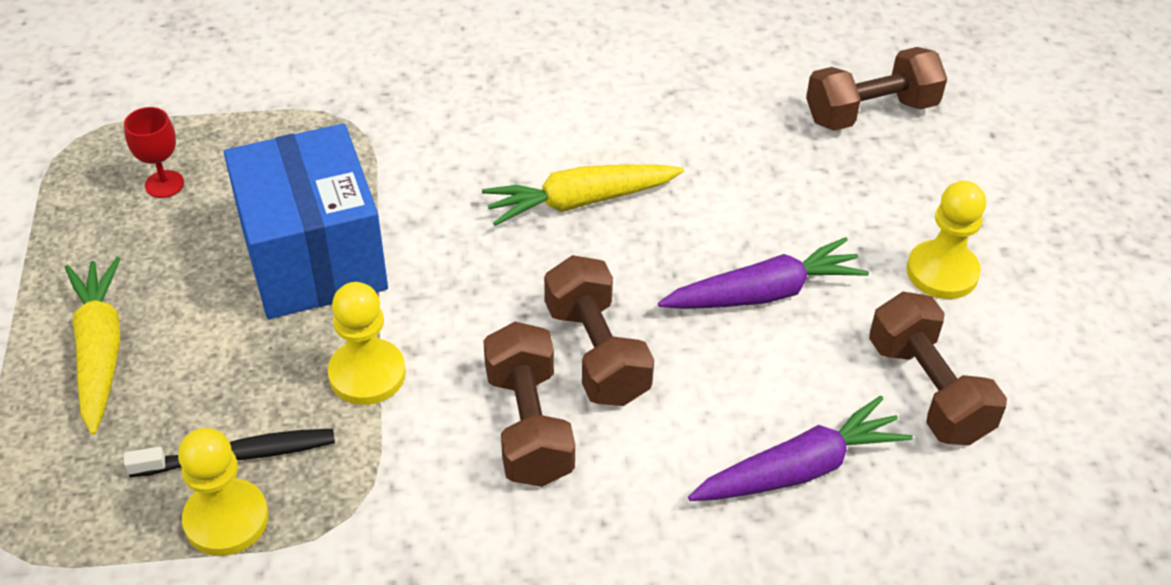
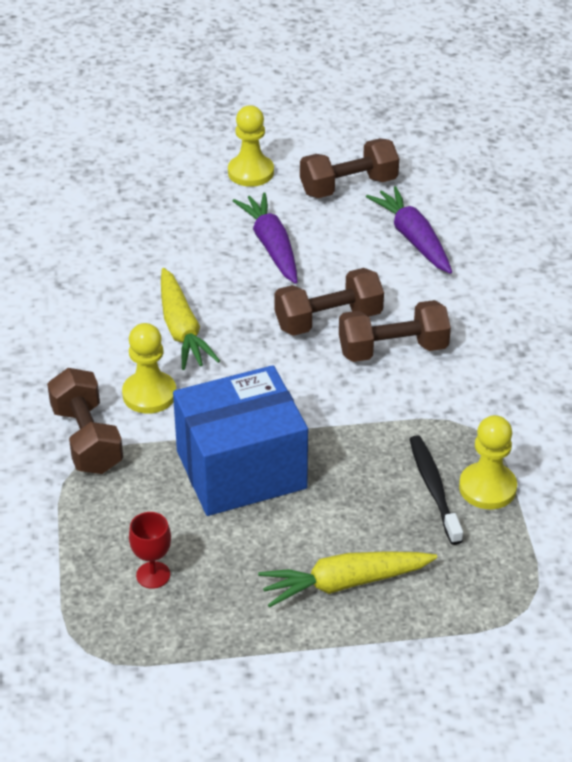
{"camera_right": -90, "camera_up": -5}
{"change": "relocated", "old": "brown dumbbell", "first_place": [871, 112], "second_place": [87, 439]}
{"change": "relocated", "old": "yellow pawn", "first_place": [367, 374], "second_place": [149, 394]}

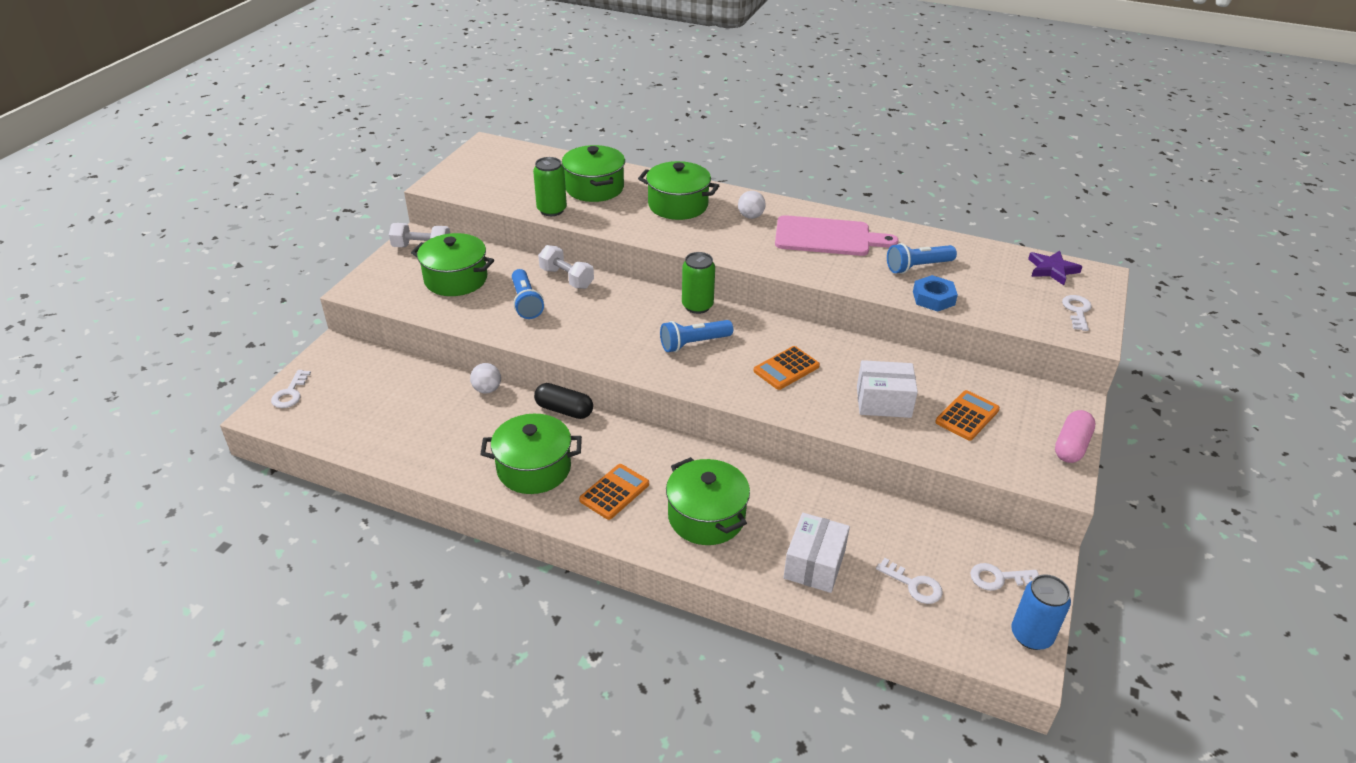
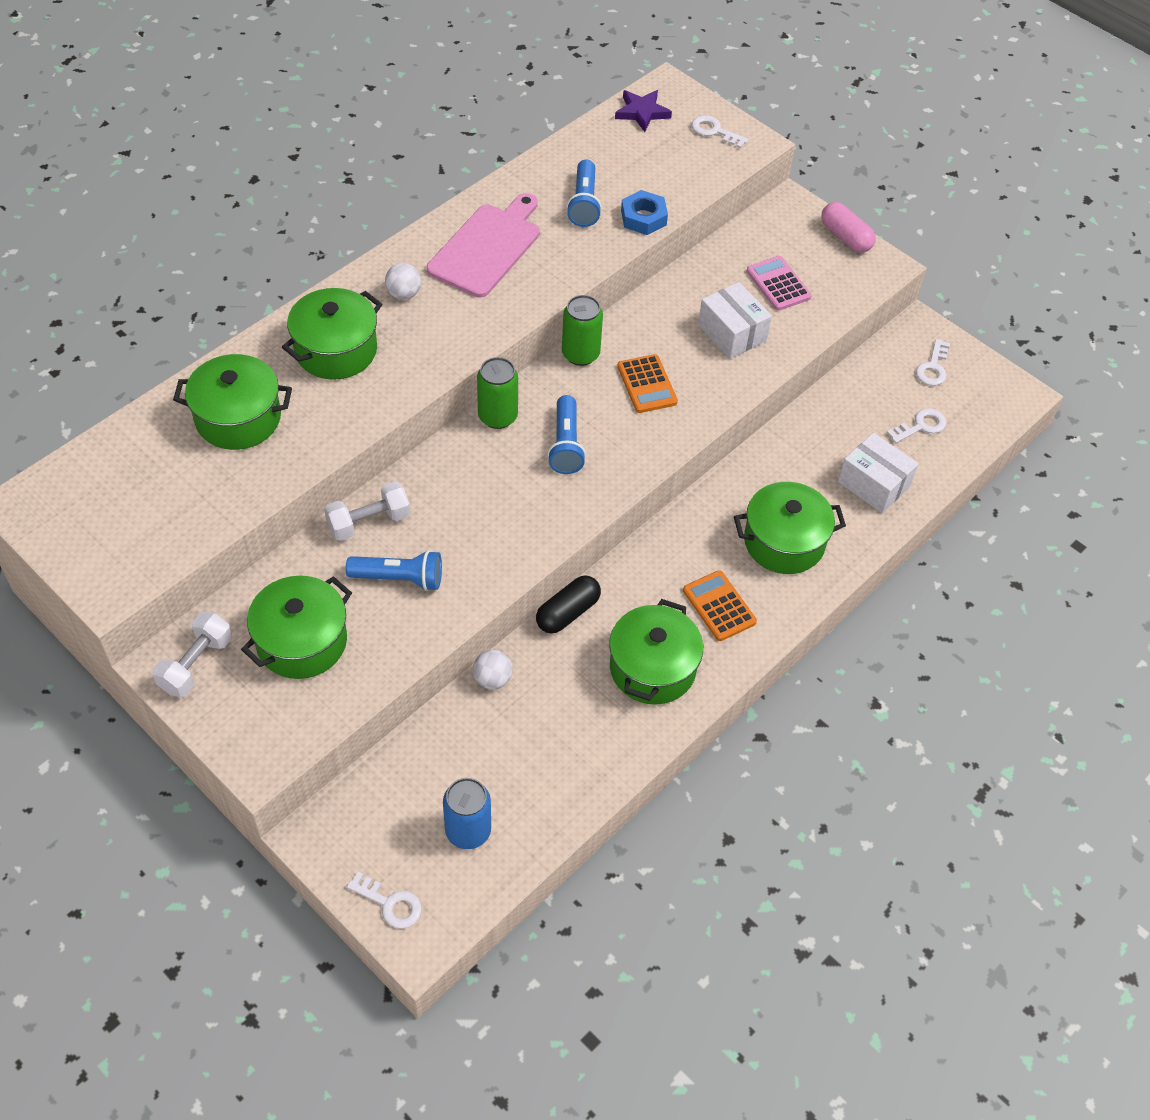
{"camera_right": -70, "camera_up": 15}
{"change": "relocated", "old": "green can", "first_place": [552, 210], "second_place": [580, 354]}
{"change": "spun", "old": "white box", "first_place": [883, 402], "second_place": [732, 333], "degrees": -60}
{"change": "colour", "old": "orange calculator", "new": "pink calculator", "first_place": [967, 416], "second_place": [778, 284]}
{"change": "relocated", "old": "blue can", "first_place": [1031, 635], "second_place": [468, 831]}

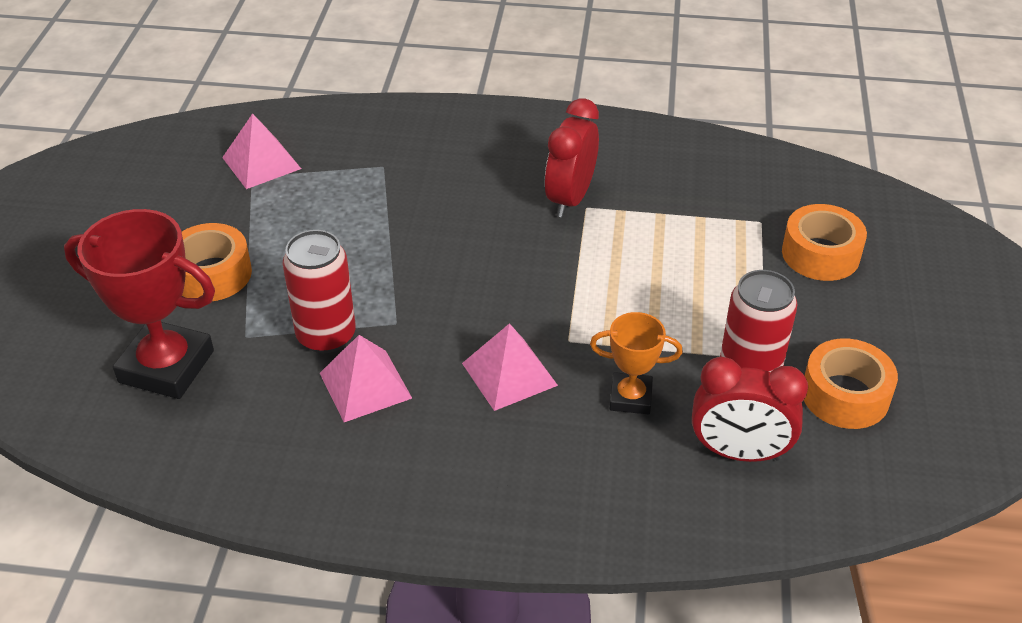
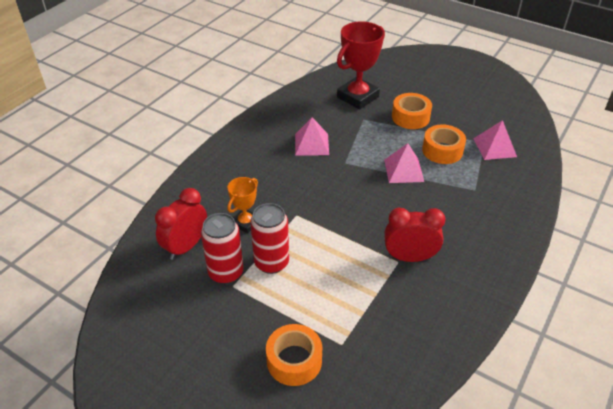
{"camera_right": 115, "camera_up": 0}
{"change": "spun", "old": "red clock", "first_place": [570, 199], "second_place": [409, 257], "degrees": -45}
{"change": "relocated", "old": "red can", "first_place": [326, 336], "second_place": [271, 262]}
{"change": "relocated", "old": "pink pyramid", "first_place": [509, 374], "second_place": [404, 170]}
{"change": "relocated", "old": "orange tape", "first_place": [845, 395], "second_place": [442, 150]}

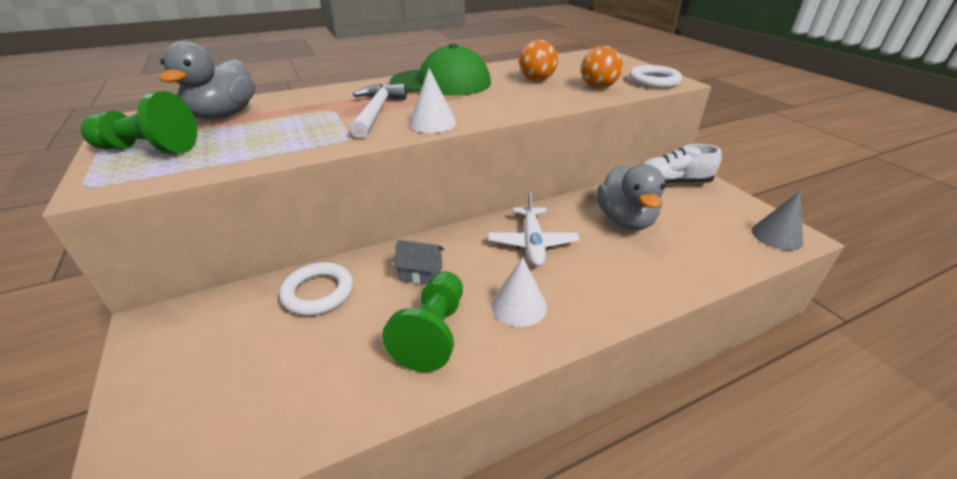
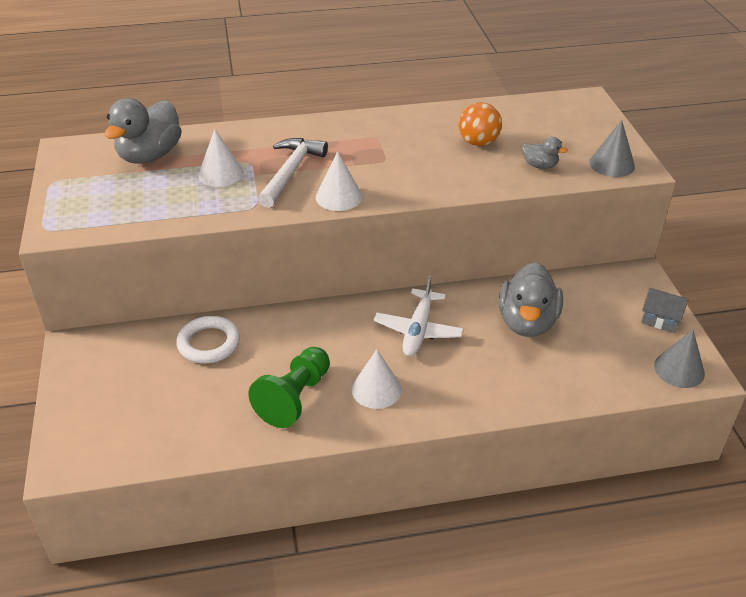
{"camera_right": 15, "camera_up": 5}
{"change": "missing", "old": "green cap", "first_place": [441, 83]}
{"change": "exchanged", "old": "orange ball", "new": "grey duck", "first_place": [598, 87], "second_place": [540, 165]}
{"change": "exchanged", "old": "white ring", "new": "grey cone", "first_place": [653, 81], "second_place": [612, 164]}
{"change": "missing", "old": "green pawn", "first_place": [149, 149]}
{"change": "missing", "old": "white shoe", "first_place": [672, 183]}
{"change": "relocated", "old": "grey house", "first_place": [420, 273], "second_place": [660, 320]}
{"change": "appeared", "new": "white cone", "second_place": [221, 173]}

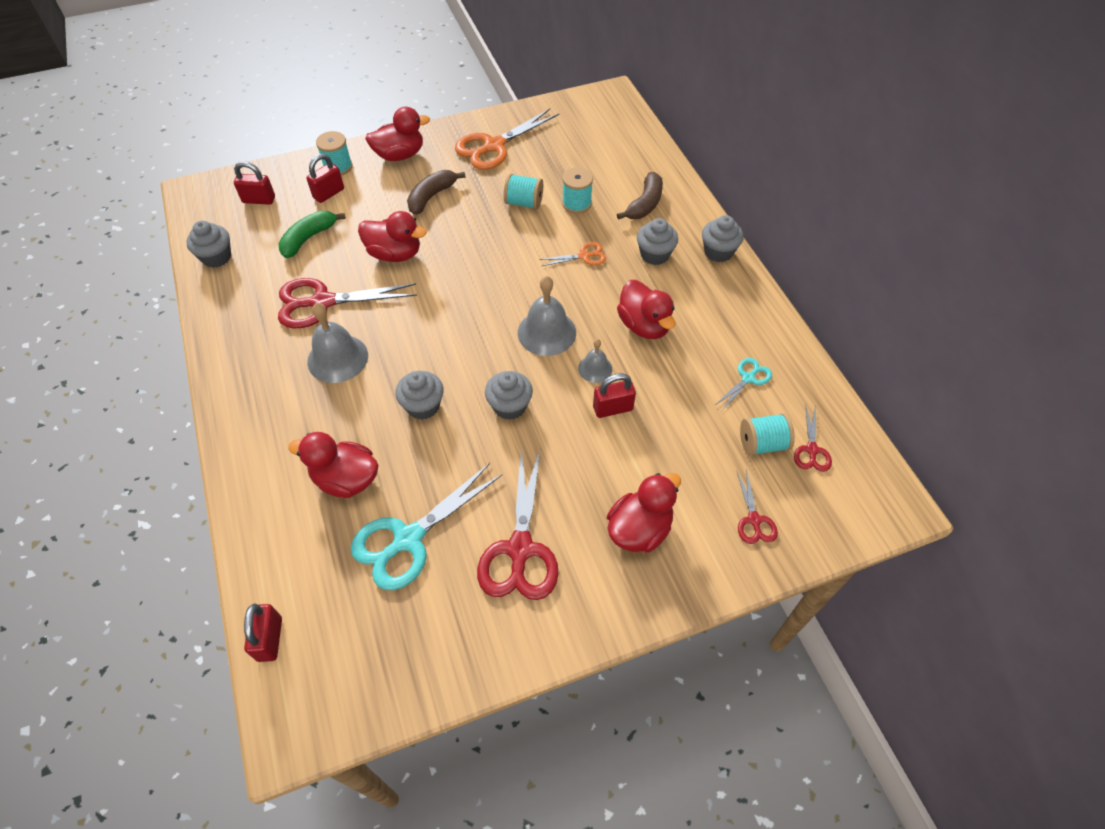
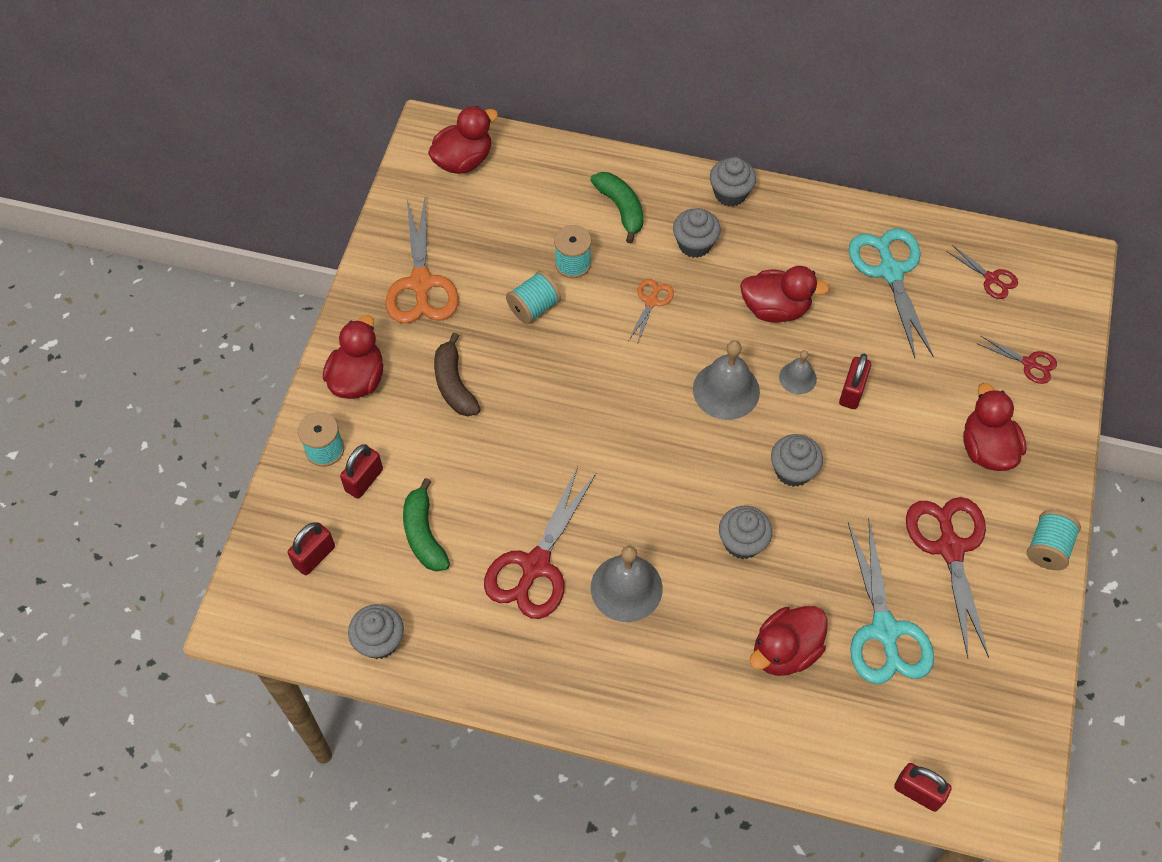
{"camera_right": -55, "camera_up": 5}
{"change": "spun", "old": "red padlock", "first_place": [329, 193], "second_place": [364, 480], "degrees": 45}
{"change": "colour", "old": "brown banana", "new": "green banana", "first_place": [644, 204], "second_place": [621, 209]}
{"change": "relocated", "old": "red duck", "first_place": [395, 254], "second_place": [463, 160]}
{"change": "size", "old": "turquoise scissors", "first_place": [748, 378], "second_place": [890, 271], "factor": 1.99}
{"change": "relocated", "old": "turquoise spool", "first_place": [762, 444], "second_place": [1047, 548]}
{"change": "spun", "old": "red scissors", "first_place": [520, 549], "second_place": [950, 548], "degrees": -135}

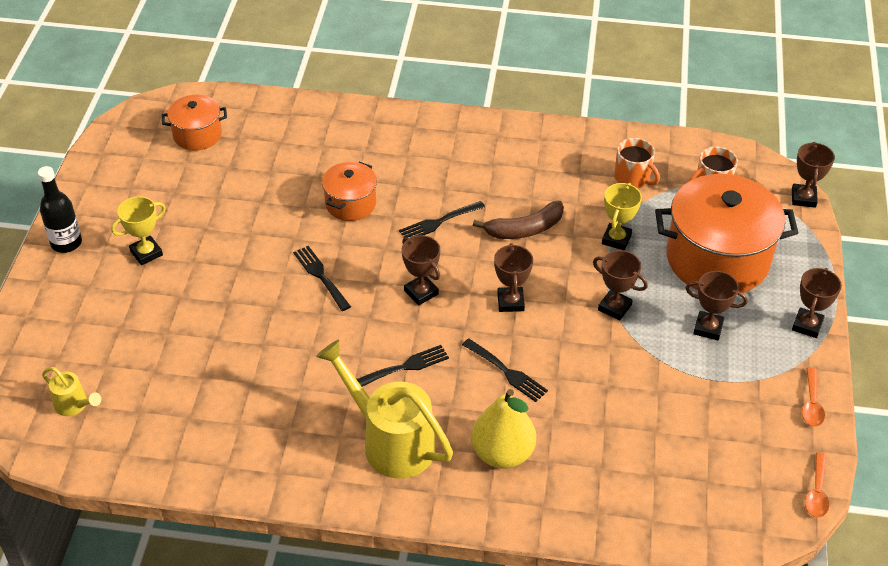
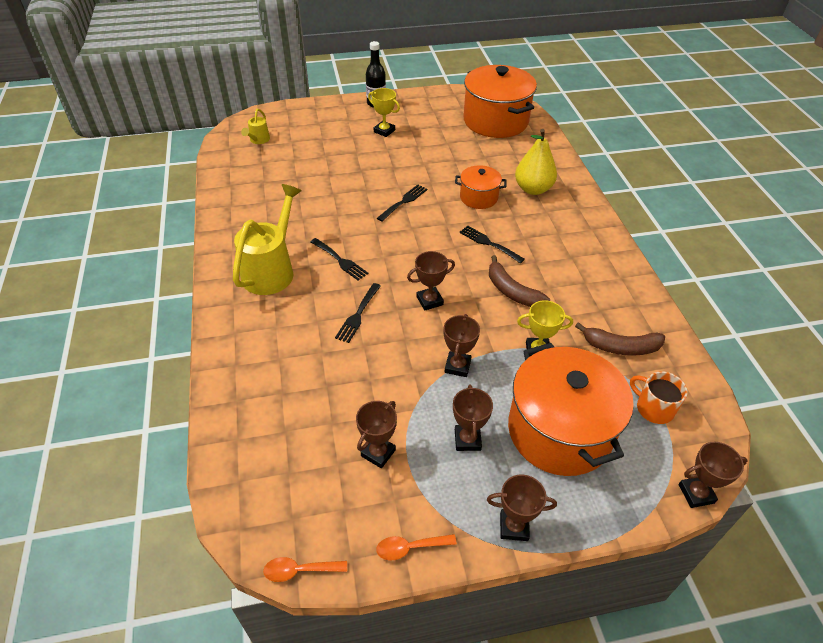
{"camera_right": 70, "camera_up": 0}
{"change": "size", "old": "orange pot", "first_place": [197, 135], "second_place": [495, 121], "factor": 1.96}
{"change": "exchanged", "old": "orange mug", "new": "brown banana", "first_place": [633, 178], "second_place": [620, 347]}
{"change": "relocated", "old": "brown trophy", "first_place": [421, 292], "second_place": [378, 453]}
{"change": "relocated", "old": "yellow pear", "first_place": [502, 453], "second_place": [533, 189]}

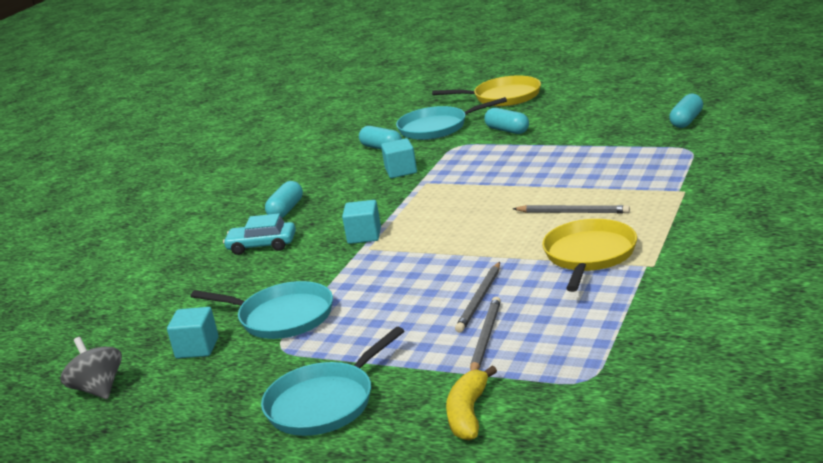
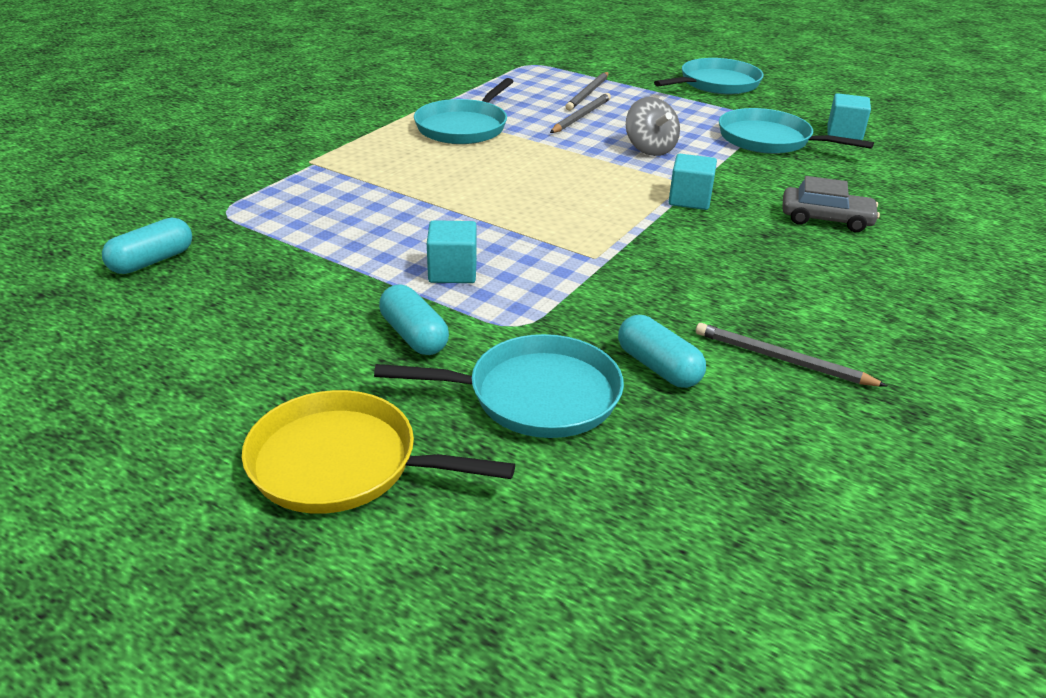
{"camera_right": -175, "camera_up": 10}
{"change": "relocated", "old": "turquoise cube", "first_place": [401, 171], "second_place": [452, 272]}
{"change": "missing", "old": "turquoise capsule", "first_place": [286, 210]}
{"change": "relocated", "old": "grey pencil", "first_place": [573, 212], "second_place": [782, 359]}
{"change": "colour", "old": "turquoise car", "new": "grey car", "first_place": [262, 245], "second_place": [826, 219]}
{"change": "colour", "old": "yellow pan", "new": "turquoise pan", "first_place": [589, 255], "second_place": [464, 127]}
{"change": "relocated", "old": "grey spinning top", "first_place": [98, 389], "second_place": [650, 149]}
{"change": "missing", "old": "yellow banana", "first_place": [469, 413]}

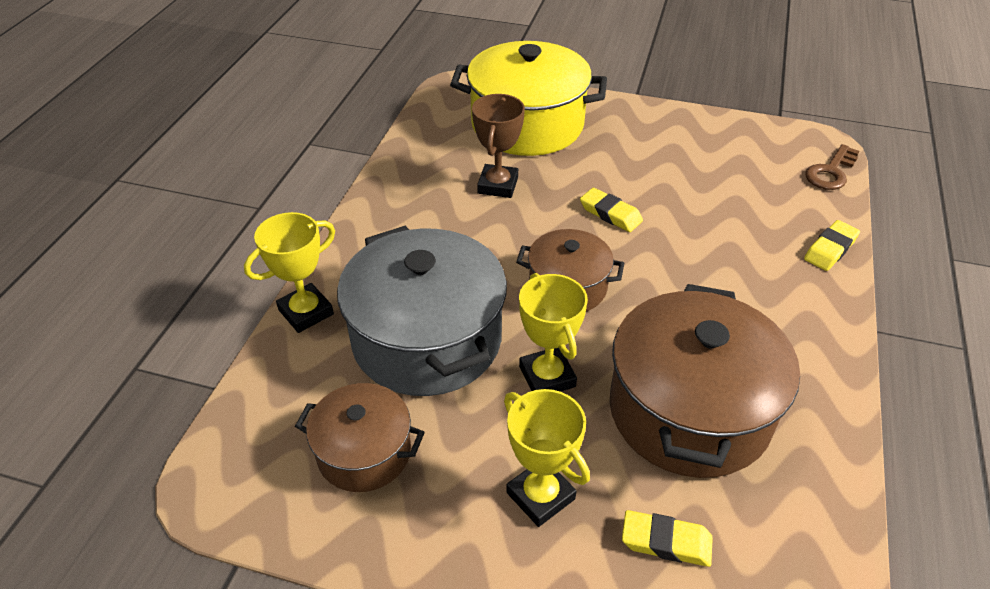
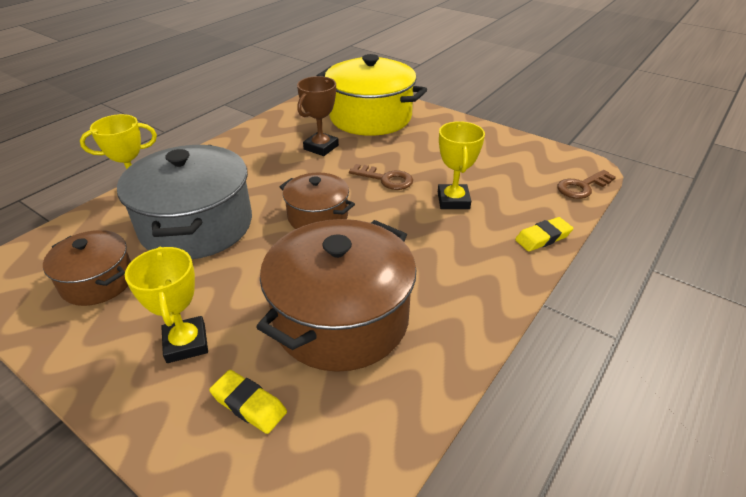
{"camera_right": 20, "camera_up": -5}
{"change": "exchanged", "old": "yellow eraser", "new": "brown key", "first_place": [610, 214], "second_place": [386, 179]}
{"change": "relocated", "old": "yellow trophy", "first_place": [547, 377], "second_place": [453, 200]}

